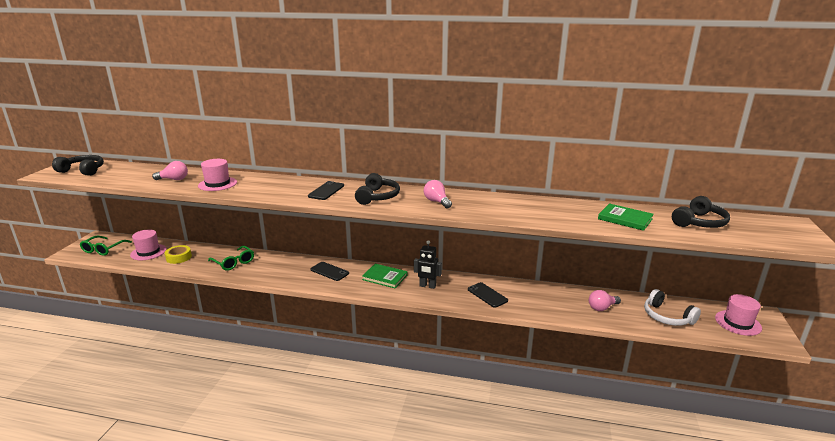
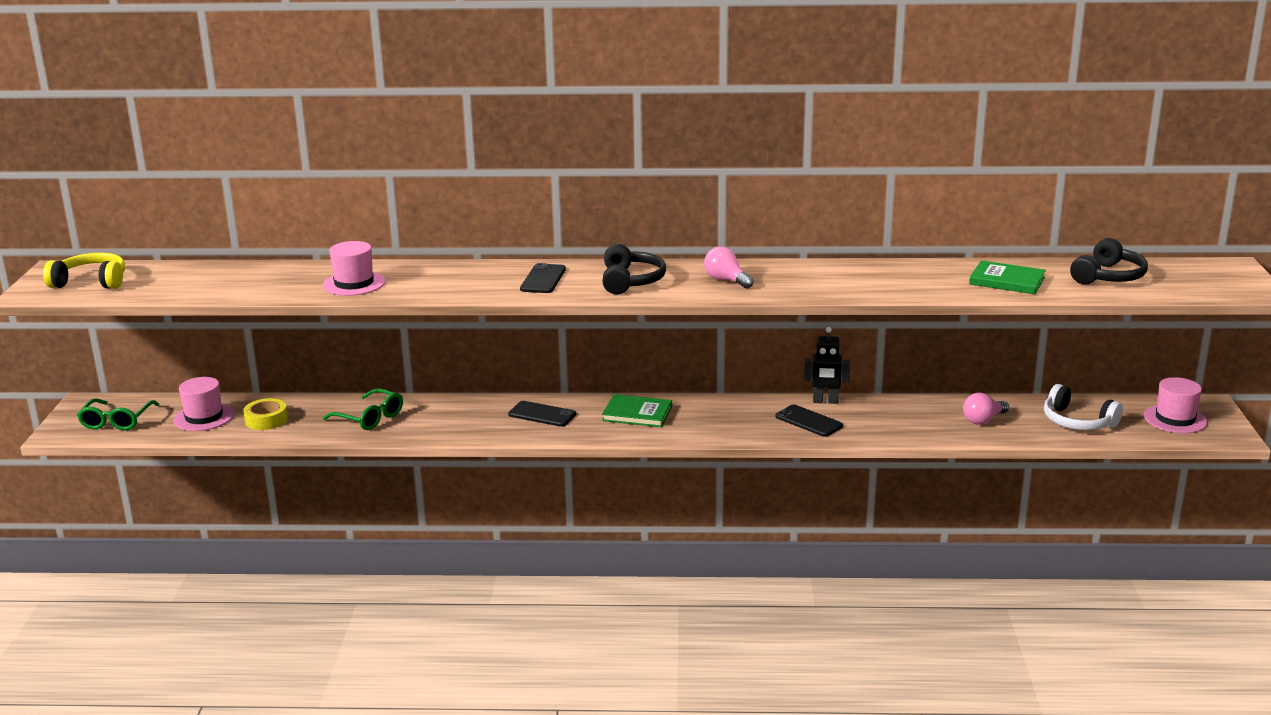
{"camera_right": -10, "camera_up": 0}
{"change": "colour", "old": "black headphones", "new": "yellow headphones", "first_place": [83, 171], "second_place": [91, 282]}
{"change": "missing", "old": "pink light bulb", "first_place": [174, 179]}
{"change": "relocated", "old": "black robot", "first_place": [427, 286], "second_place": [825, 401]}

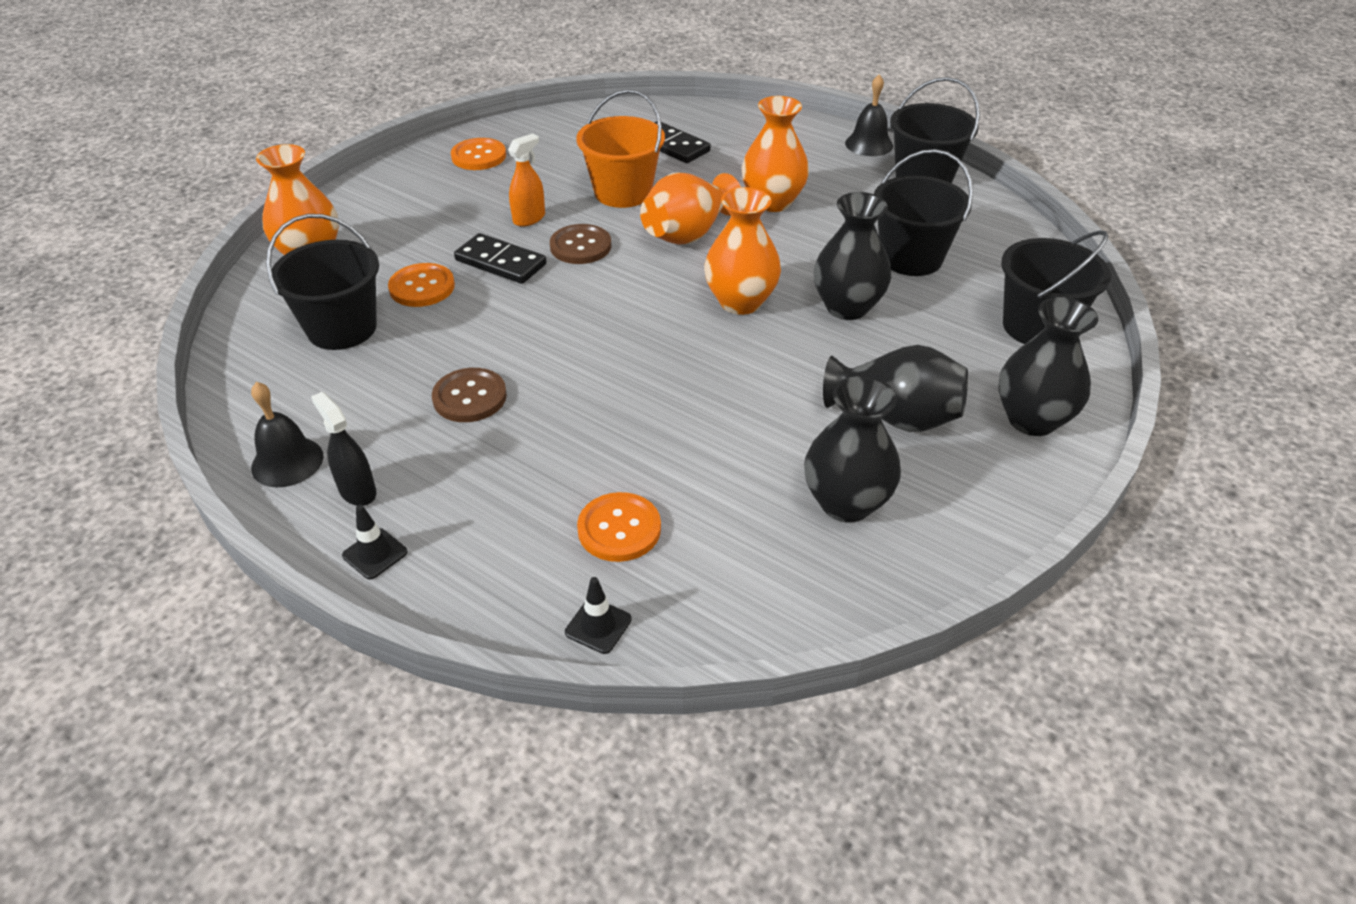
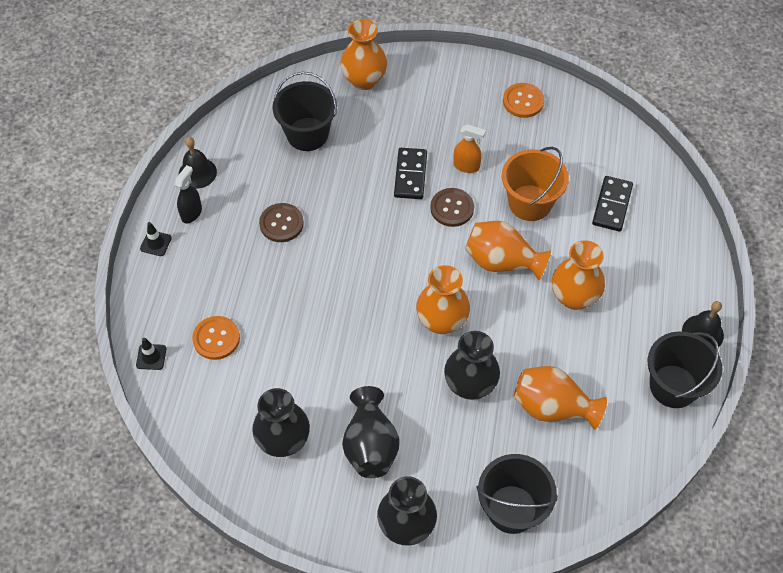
{"camera_right": 65, "camera_up": 15}
{"change": "exchanged", "old": "black bucket", "new": "orange vase", "first_place": [911, 258], "second_place": [552, 407]}
{"change": "missing", "old": "orange button", "first_place": [422, 287]}

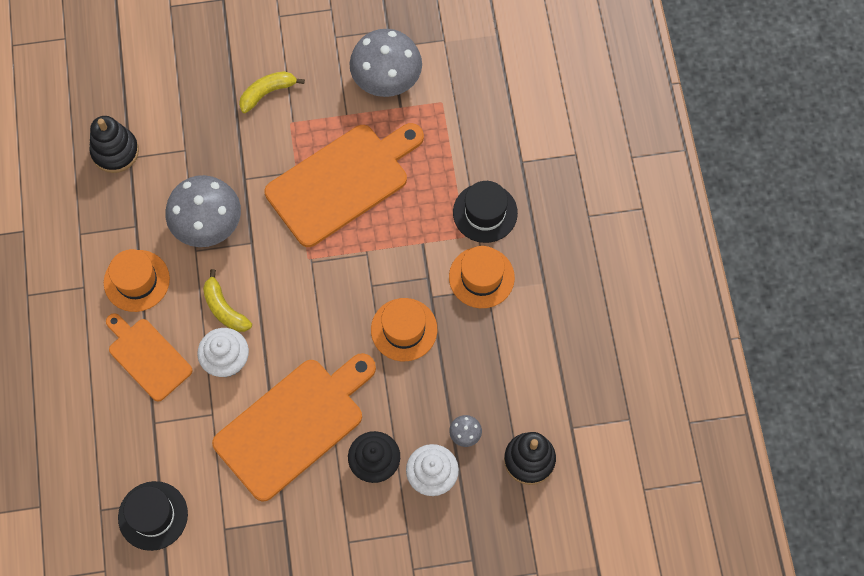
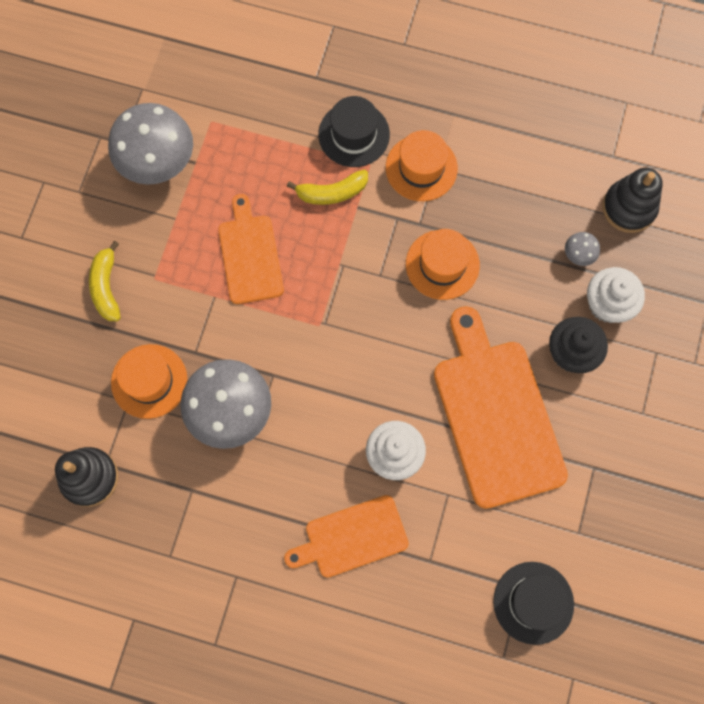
{"camera_right": -65, "camera_up": 5}
{"change": "size", "old": "orange cutting board", "first_place": [342, 182], "second_place": [250, 255], "factor": 0.59}
{"change": "relocated", "old": "orange hat", "first_place": [136, 281], "second_place": [149, 381]}
{"change": "relocated", "old": "yellow banana", "first_place": [224, 308], "second_place": [332, 193]}

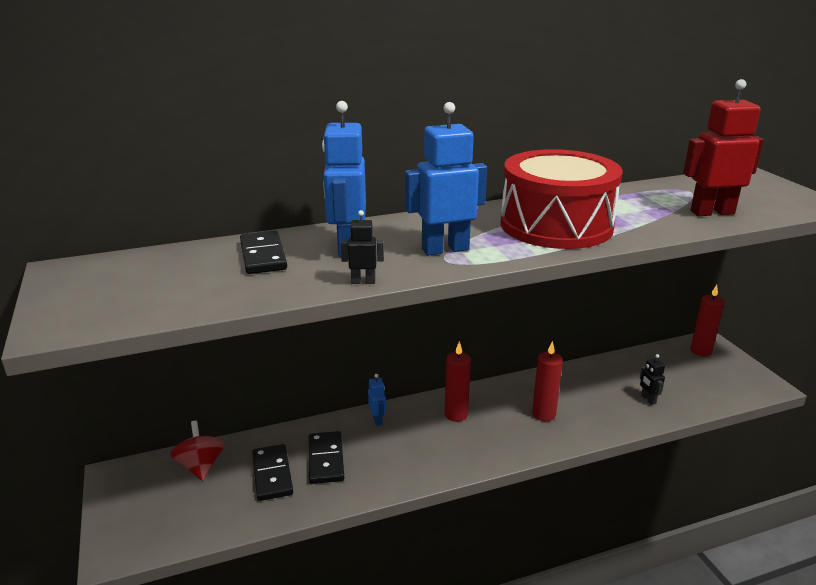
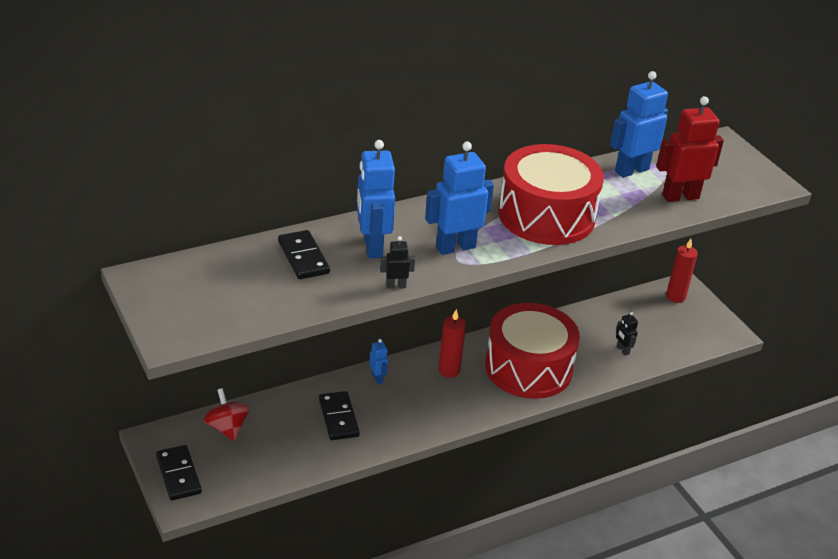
{"camera_right": -10, "camera_up": 10}
{"change": "exchanged", "old": "red candle", "new": "red drum", "first_place": [543, 414], "second_place": [528, 368]}
{"change": "relocated", "old": "black domino", "first_place": [272, 474], "second_place": [178, 475]}
{"change": "appeared", "new": "blue robot", "second_place": [631, 170]}

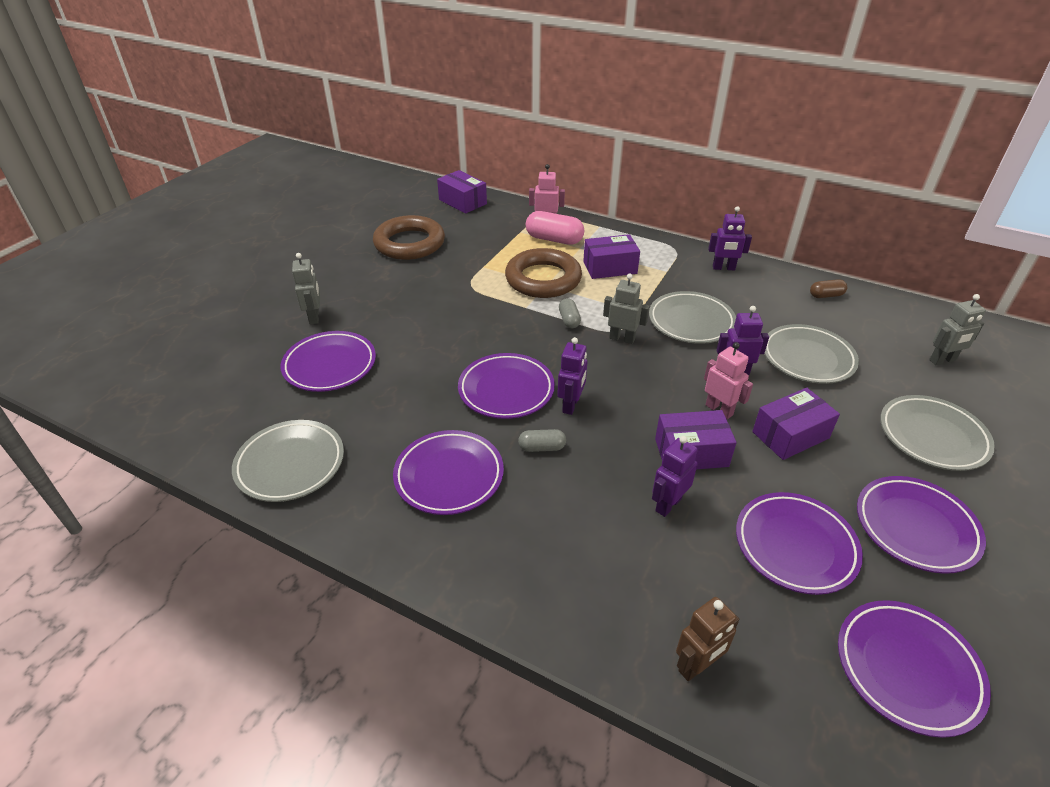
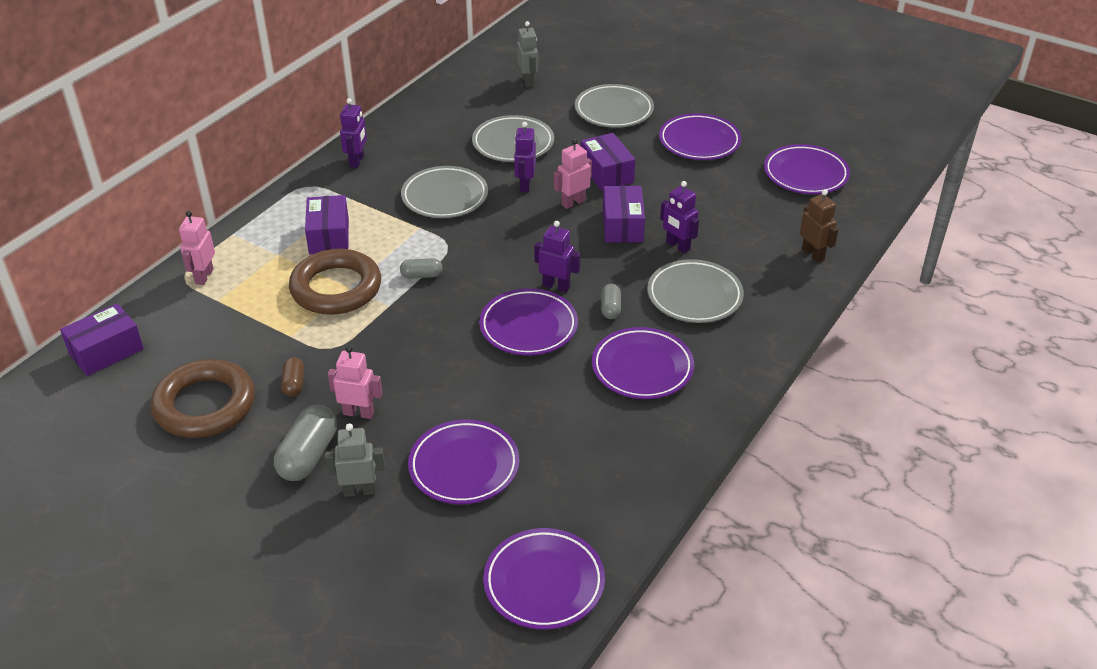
{"camera_right": -85, "camera_up": 0}
{"change": "missing", "old": "pink capsule", "first_place": [554, 239]}
{"change": "missing", "old": "grey robot", "first_place": [622, 338]}
{"change": "relocated", "old": "brown capsule", "first_place": [826, 295], "second_place": [294, 384]}
{"change": "relocated", "old": "grey plate", "first_place": [290, 464], "second_place": [694, 296]}
{"change": "relocated", "old": "purple plate", "first_place": [795, 546], "second_place": [544, 583]}
{"change": "appeared", "new": "pink robot", "second_place": [359, 413]}
{"change": "appeared", "new": "grey capsule", "second_place": [308, 456]}

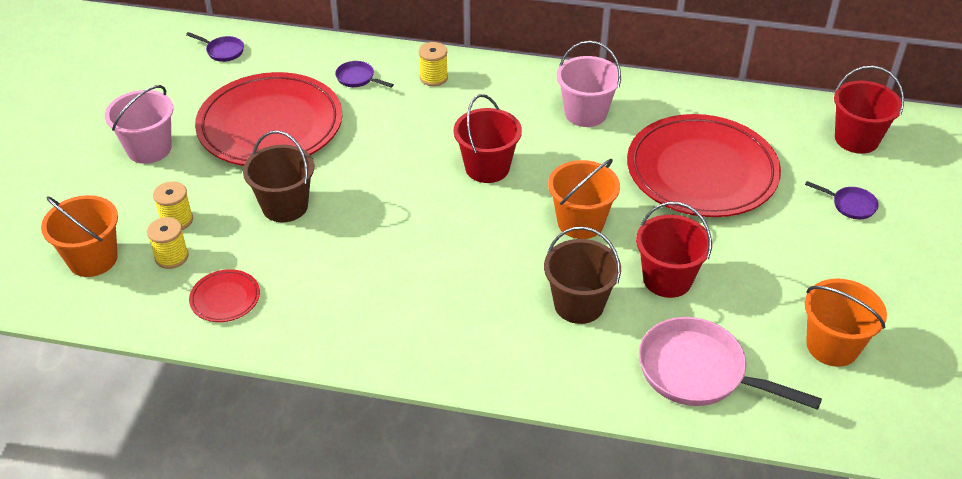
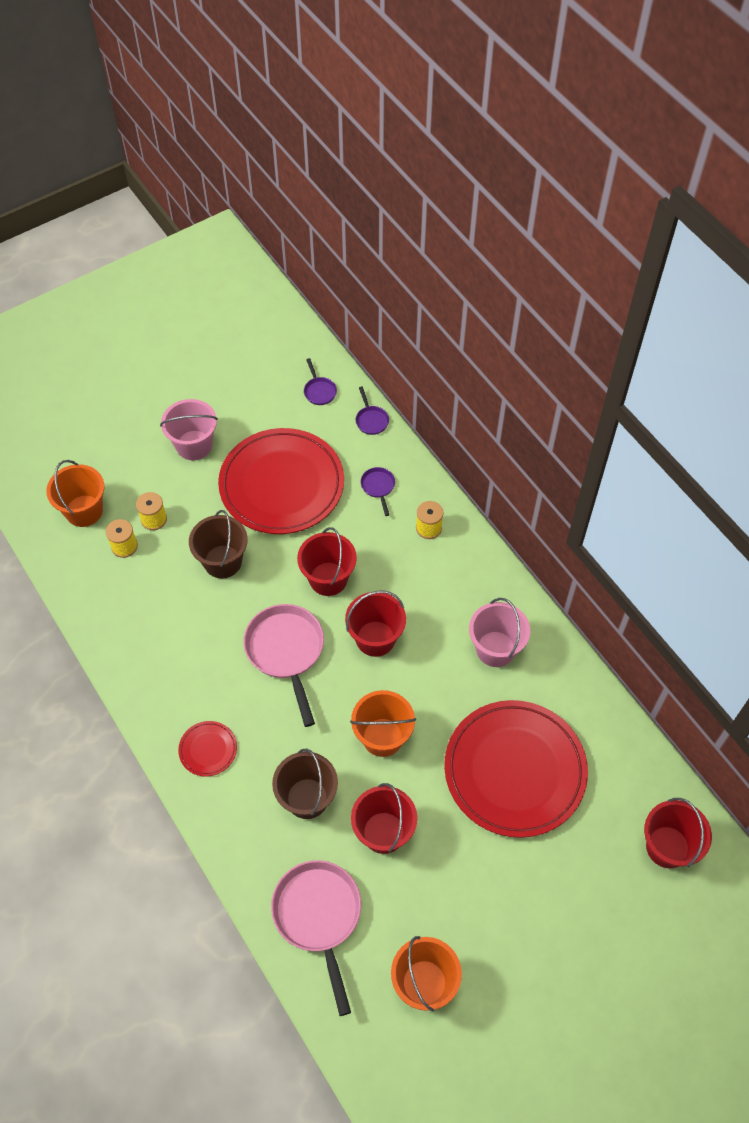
{"camera_right": 45, "camera_up": 15}
{"change": "relocated", "old": "purple pan", "first_place": [850, 205], "second_place": [371, 420]}
{"change": "relocated", "old": "red plate", "first_place": [225, 298], "second_place": [208, 749]}
{"change": "appeared", "new": "red bucket", "second_place": [328, 579]}
{"change": "appeared", "new": "pink pan", "second_place": [286, 651]}

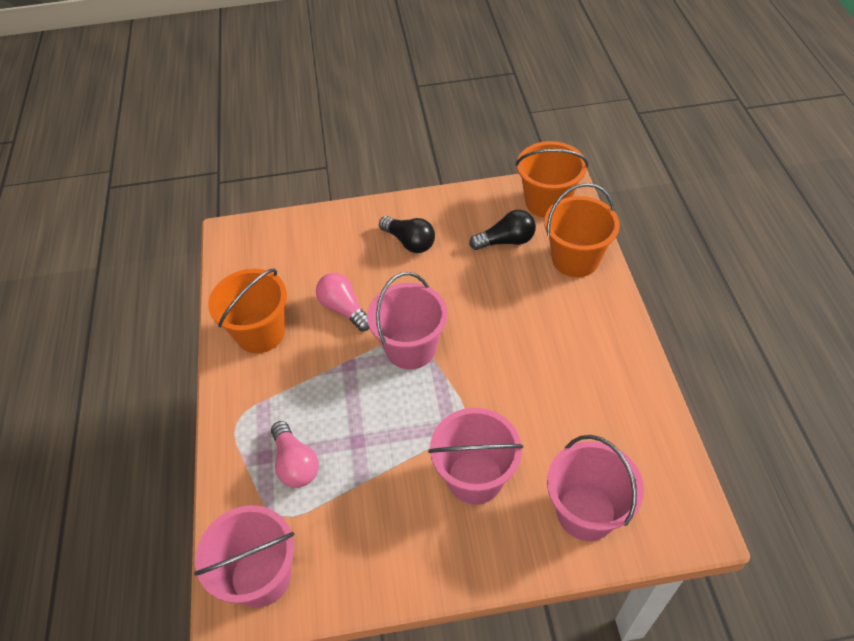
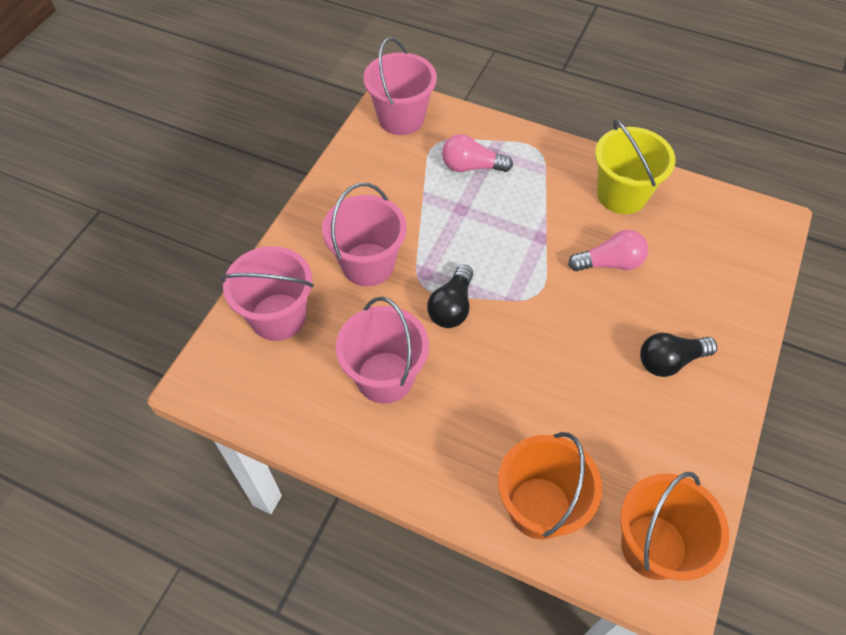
{"camera_right": 120, "camera_up": 5}
{"change": "relocated", "old": "black light bulb", "first_place": [506, 241], "second_place": [452, 307]}
{"change": "colour", "old": "orange bucket", "new": "yellow bucket", "first_place": [260, 333], "second_place": [621, 195]}
{"change": "relocated", "old": "pink bucket", "first_place": [410, 348], "second_place": [385, 377]}

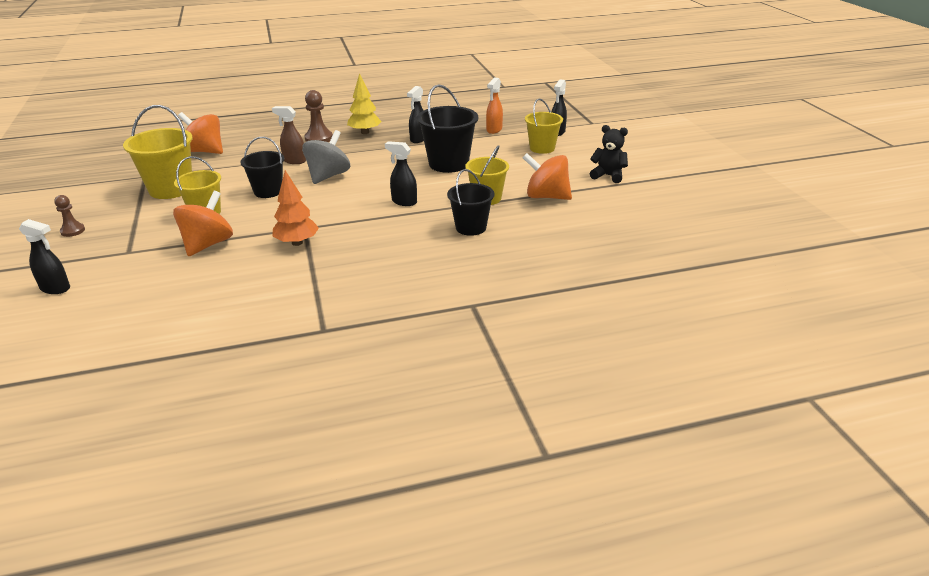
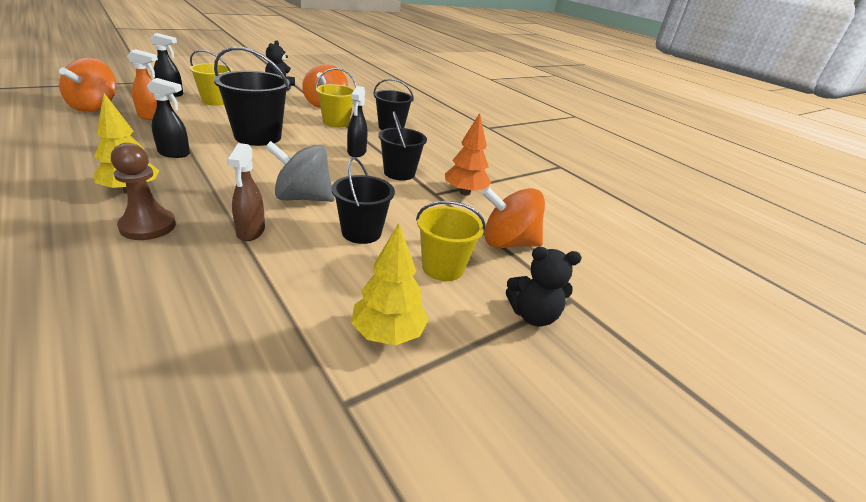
{"camera_right": -115, "camera_up": 0}
{"change": "exchanged", "old": "yellow bucket", "new": "yellow tree", "first_place": [171, 189], "second_place": [388, 334]}
{"change": "relocated", "old": "orange spinning top", "first_place": [205, 151], "second_place": [95, 107]}
{"change": "missing", "old": "brown pawn", "first_place": [72, 231]}
{"change": "missing", "old": "black spray bottle", "first_place": [55, 288]}
{"change": "appeared", "new": "black bucket", "second_place": [399, 173]}
{"change": "appeared", "new": "black teddy bear", "second_place": [533, 315]}

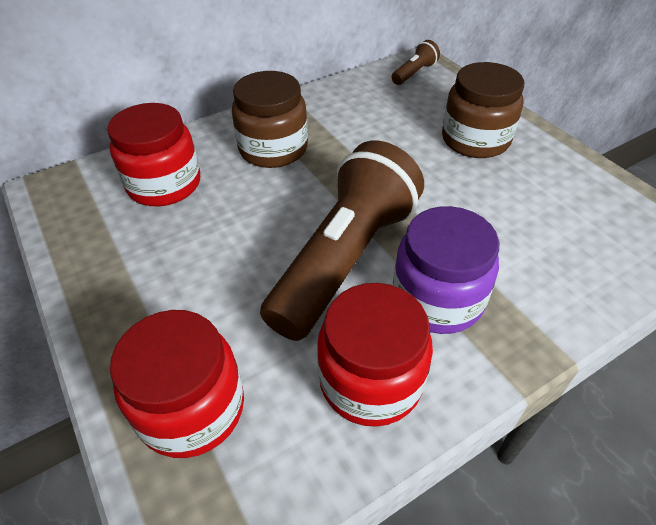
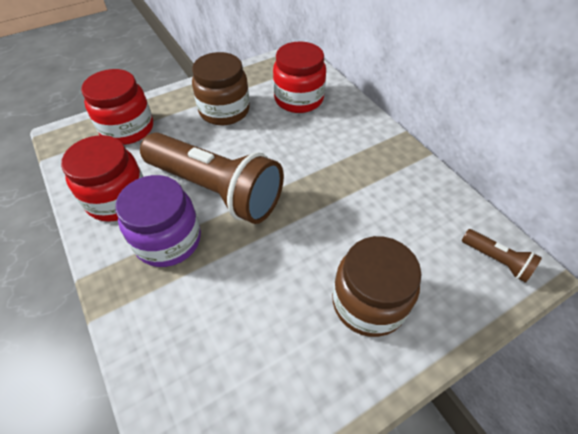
{"camera_right": 90, "camera_up": 5}
{"change": "relocated", "old": "brown jar", "first_place": [273, 149], "second_place": [224, 110]}

